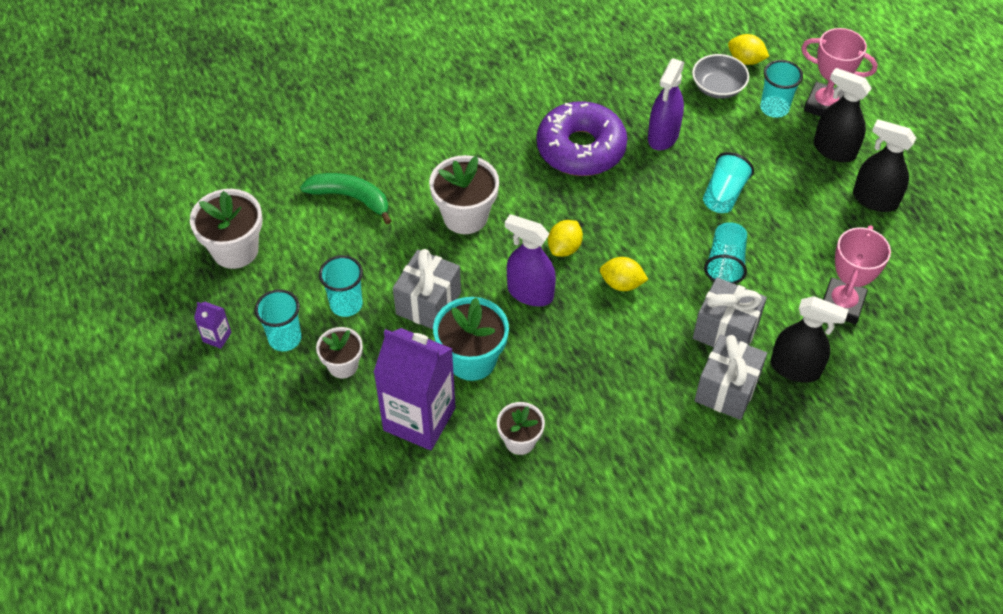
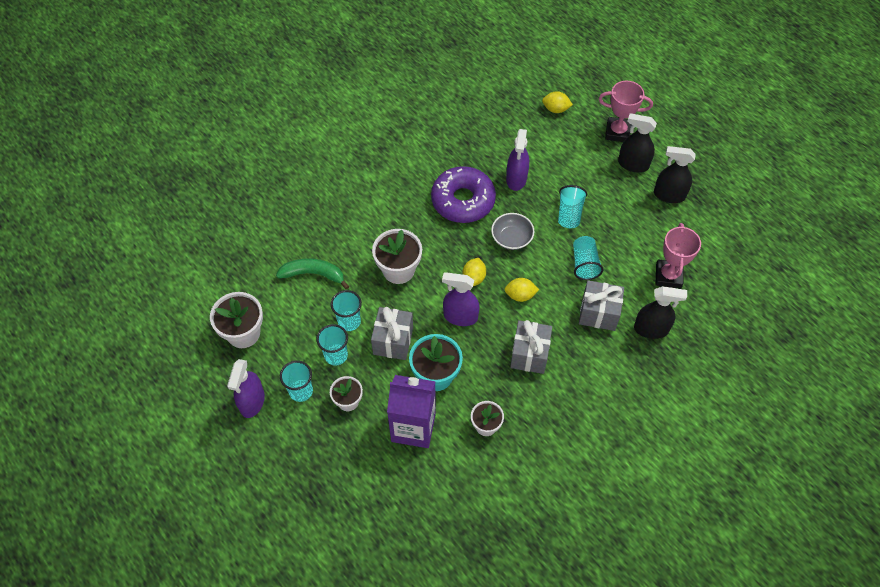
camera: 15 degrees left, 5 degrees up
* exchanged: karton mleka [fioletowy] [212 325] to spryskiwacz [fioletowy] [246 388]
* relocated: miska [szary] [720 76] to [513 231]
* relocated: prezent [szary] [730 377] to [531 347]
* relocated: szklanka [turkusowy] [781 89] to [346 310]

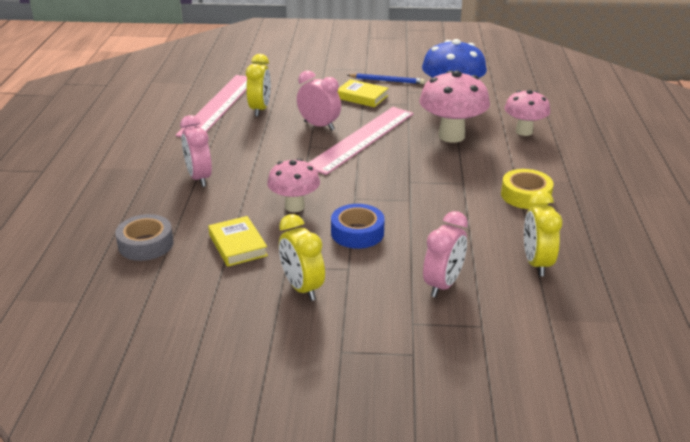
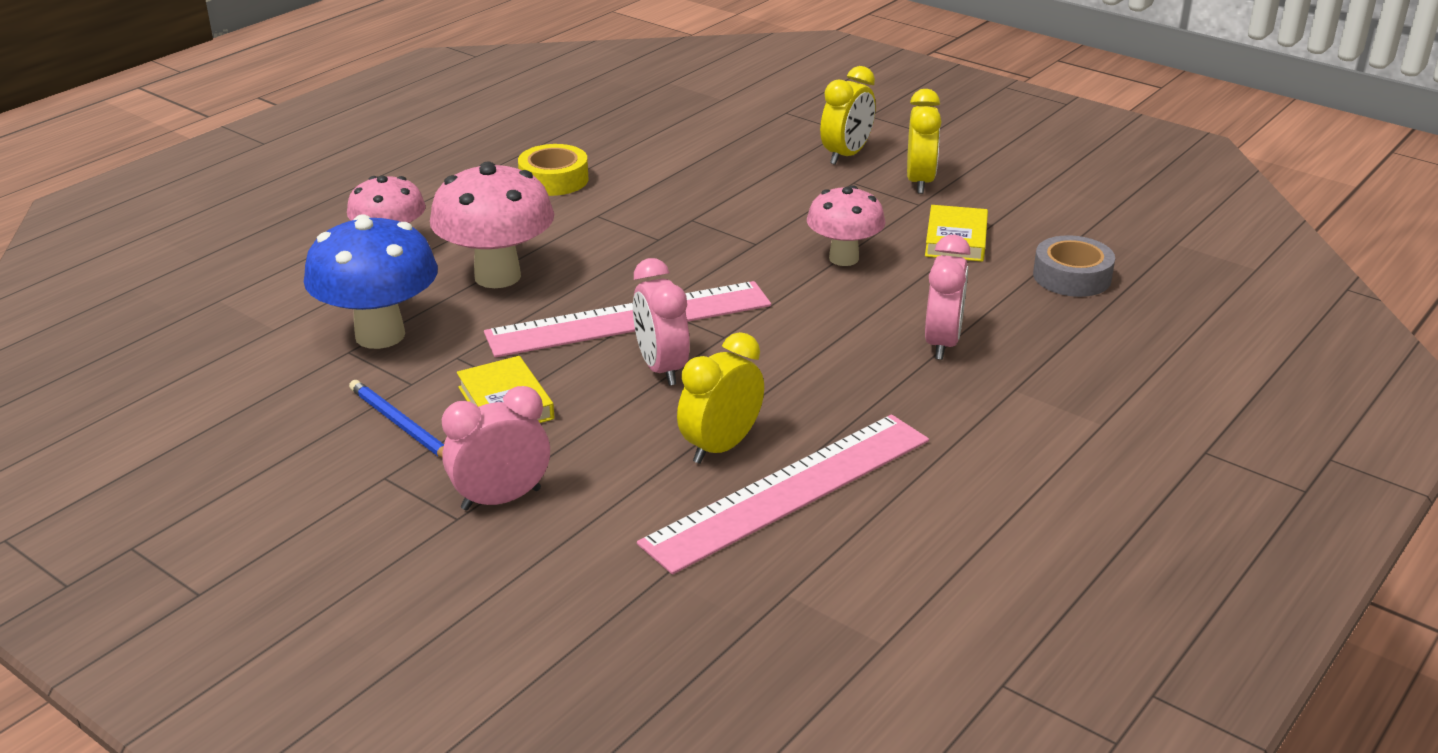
camera: 145 degrees left, 0 degrees up
* missing: taśma klejąca [niebieski] [358 226]
* relocated: budzik [różowy] [445 254] to [496 448]
* relocated: budzik [żółty] [543 233] to [848 115]

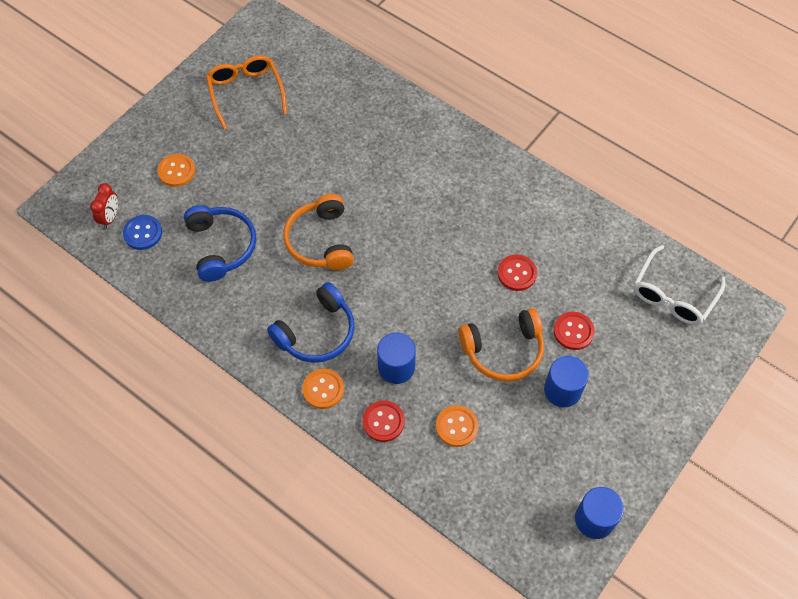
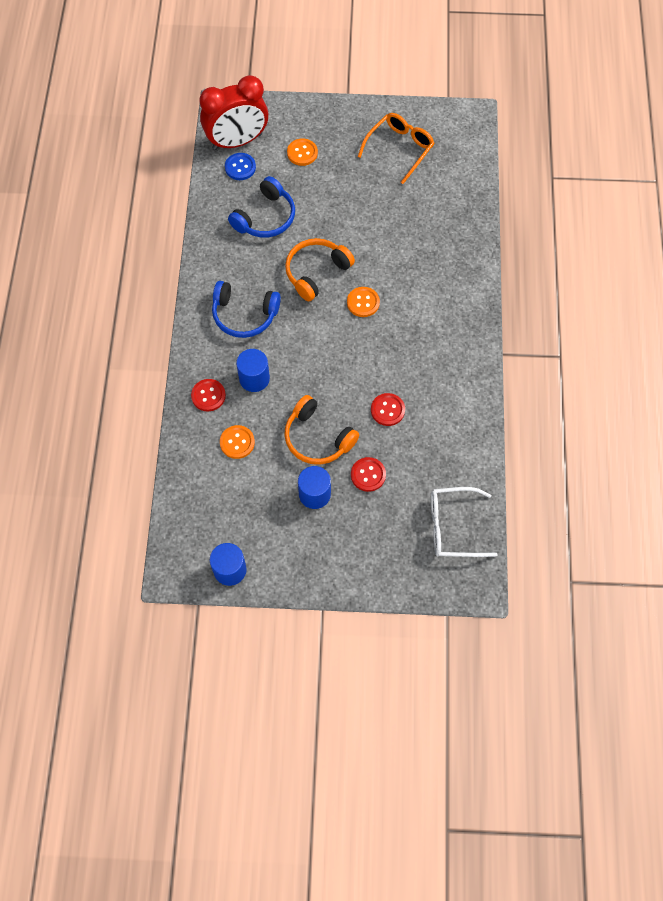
camera: 55 degrees right, 5 degrees up
* size: budzik [czerwony] [104 205] = [233 112] x2.34
* relocated: guzik [pomarańczowy] [323 389] to [363 302]

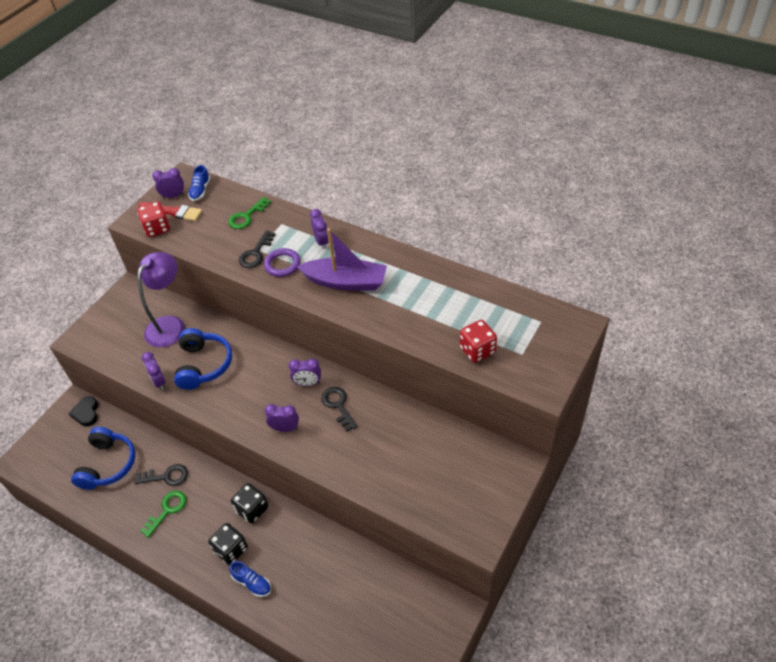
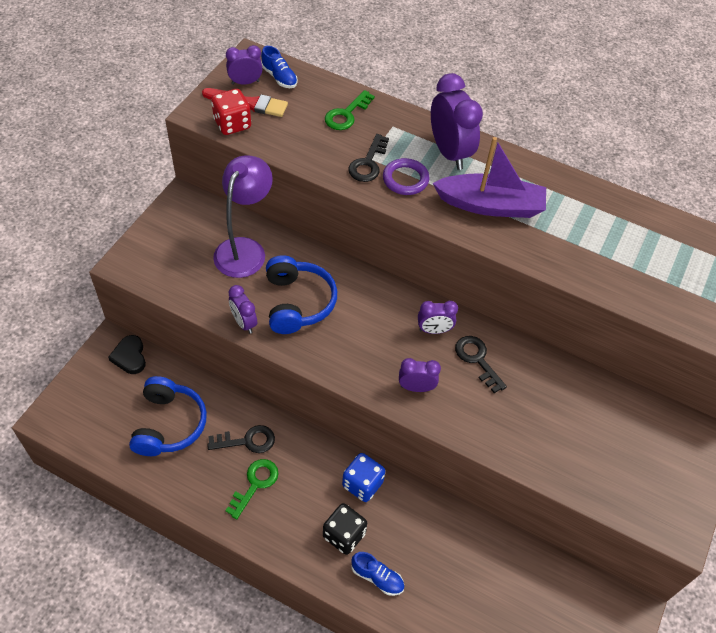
camera: 10 degrees left, 5 degrees up
* spun: but [niebieski] [199 183] = [279 67] 45 degrees counterclockwise
* colour: kostka do gry [czarny] [249 503] to kostka do gry [niebieski] [363 477]
* size: budzik [fioletowy] [319 229] = [457 121] x1.80
* missing: kostka do gry [czerwony] [478 341]

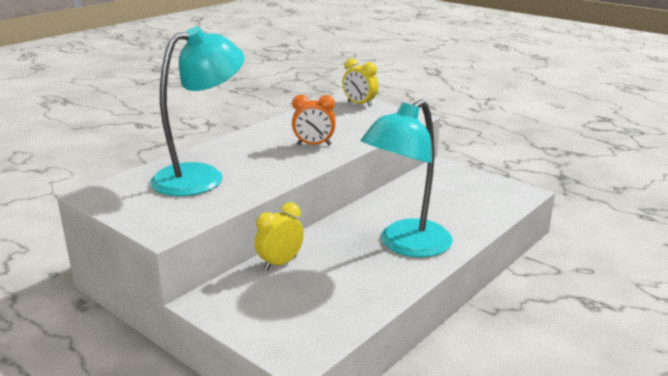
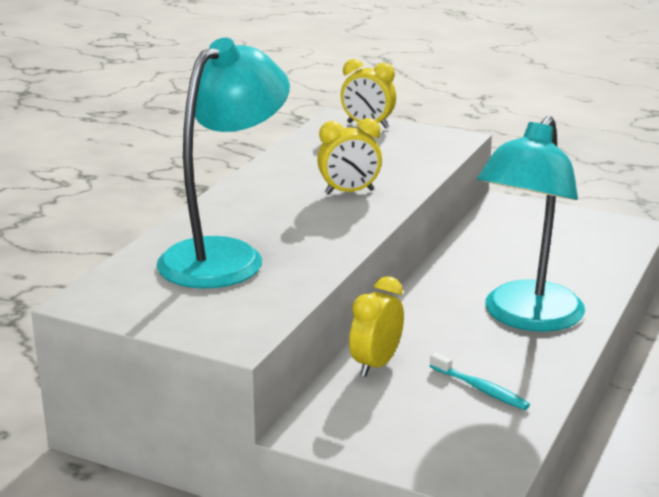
camera: 15 degrees left, 0 degrees up
* colour: budzik [pomarańczowy] [314 120] to budzik [żółty] [349 156]
* appeared: szczoteczka do zębów [turkusowy] [480 381]

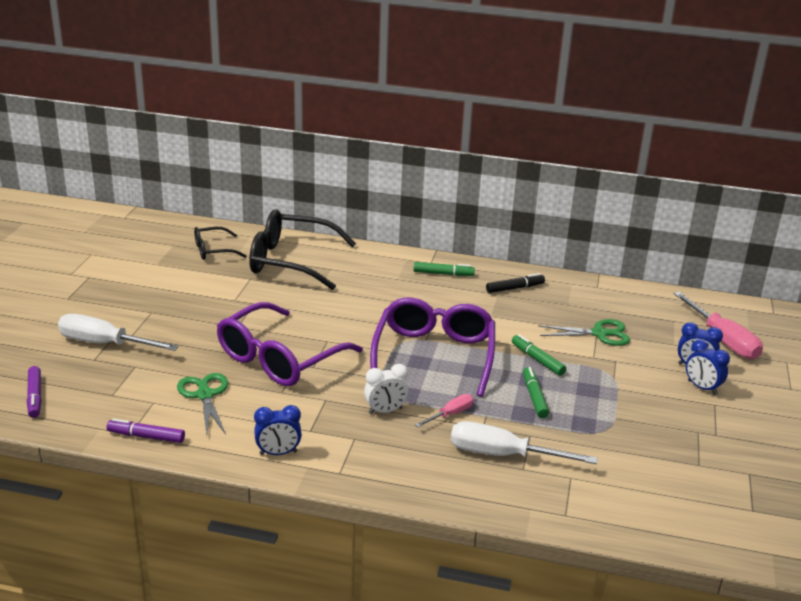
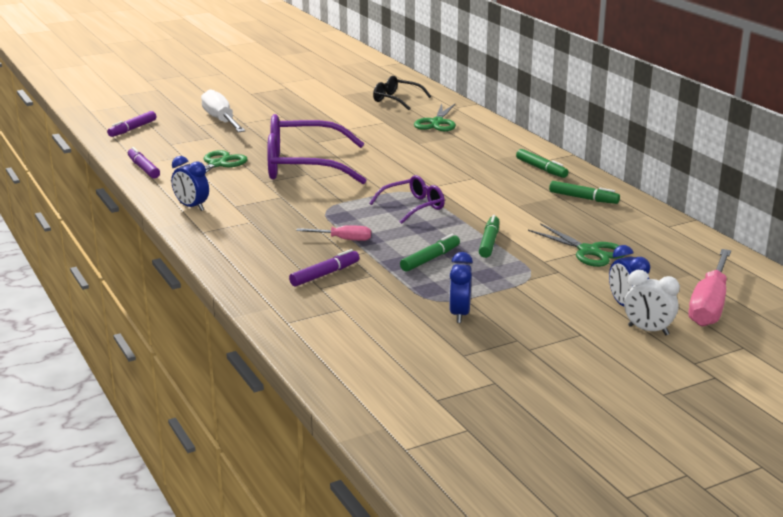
camera: 50 degrees right, 5 degrees down
* exchanged: okulary [czarny] [302 249] to nożyczki [zielony] [435 117]
* relocated: budzik [biały] [386 389] to [652 302]
* size: okulary [fioletowy] [432 347] = [407 199] x0.51
* exchanged: śrubokręt [biały] [524 442] to flamaster [fioletowy] [324 267]
* colour: flamaster [czarny] [515 283] to flamaster [zielony] [584 192]
* relocated: budzik [niebieski] [708 367] to [461 287]

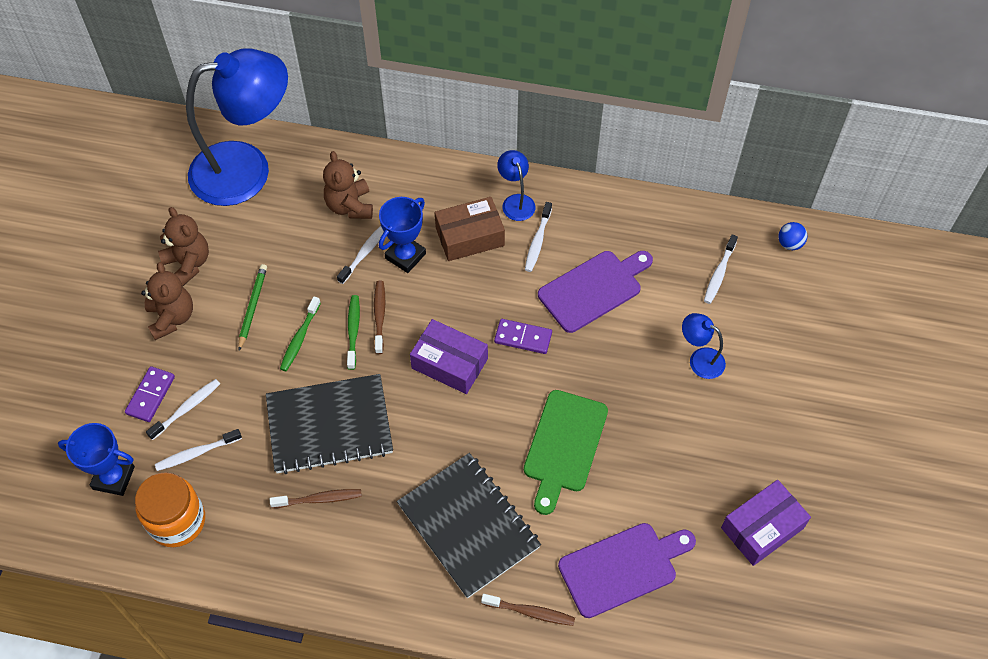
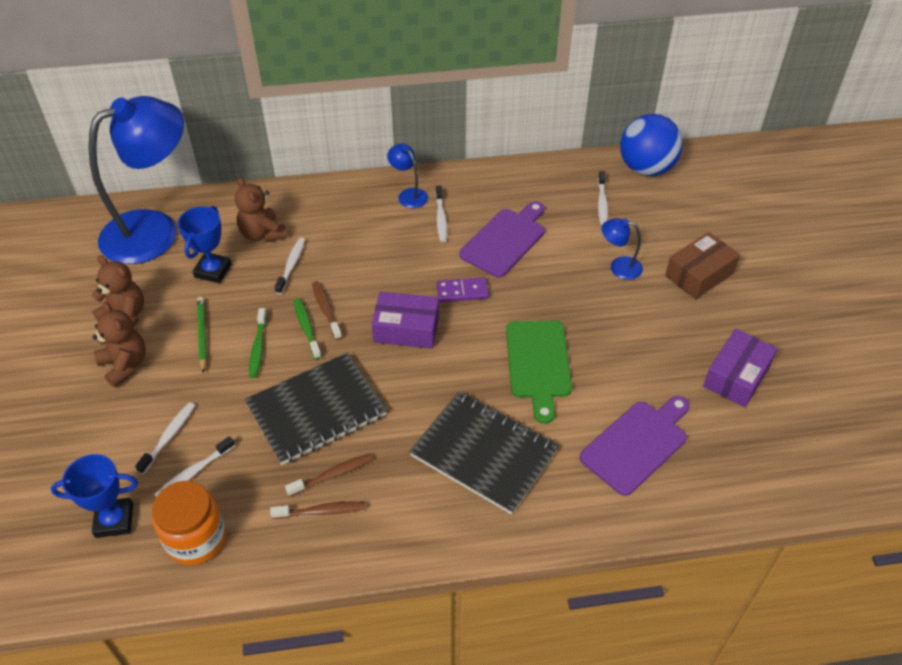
camera: 20 degrees left, 10 degrees down
* missing: kostka domina [fioletowy] [150 394]
* relocated: puchar [niebieski] [402 235] to [205 244]
* relocated: pudełko [brązowy] [470 229] to [702 265]
* relocated: szczoteczka do zębów [brązowy] [528 610] to [318 510]
* size: piłka [niebieski] [792 236] = [651 145] x2.48

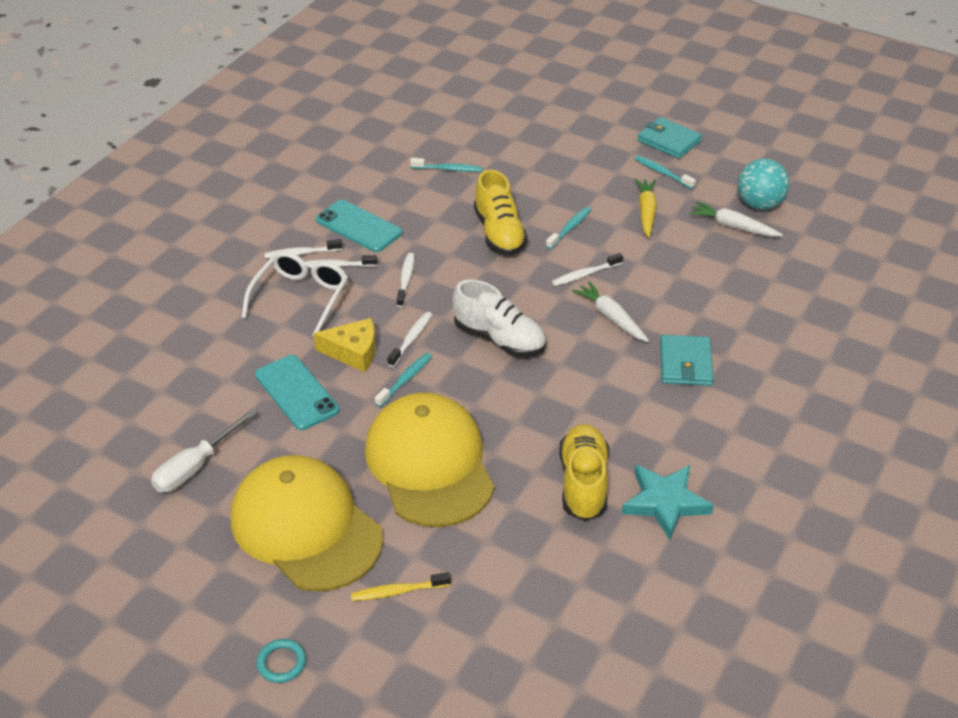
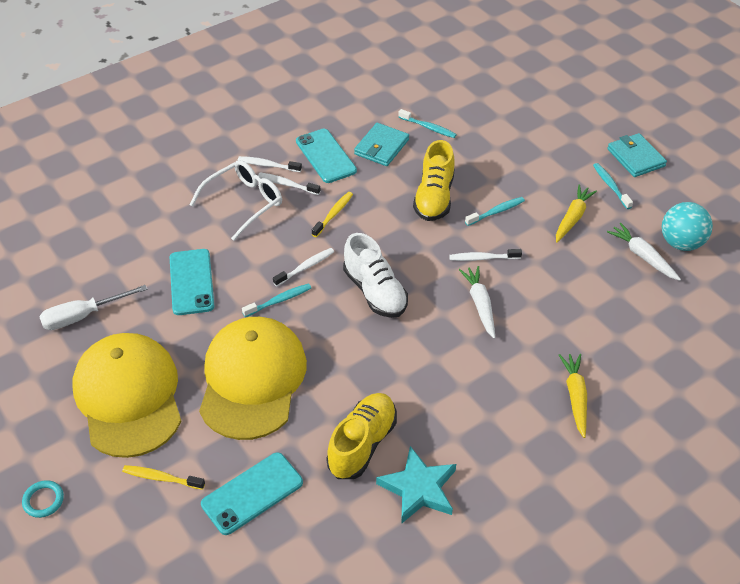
camera: 25 degrees right, 5 degrees up
* missing: ser [żółty] [345 345]
* colour: szczoteczka do zębów [biały] [405 280] to szczoteczka do zębów [żółty] [332 214]
* relocated: portfel [turkusowy] [687 360] to [381 144]
* appeared: telefon [turkusowy] [252 493]
* appeared: marchewka [żółty] [573 396]

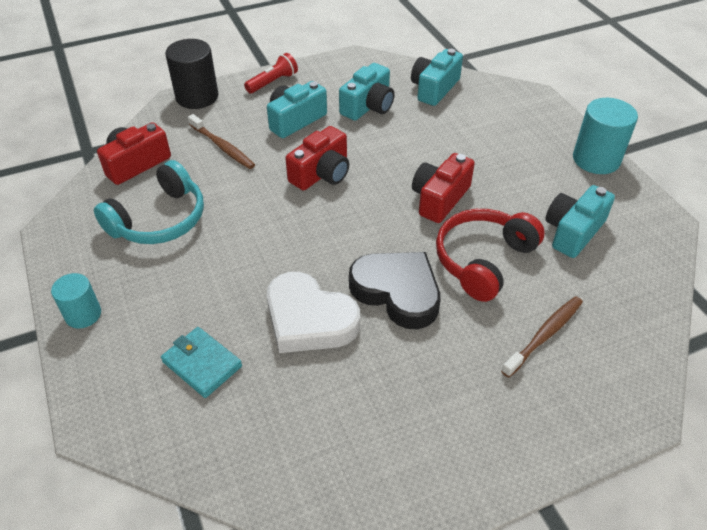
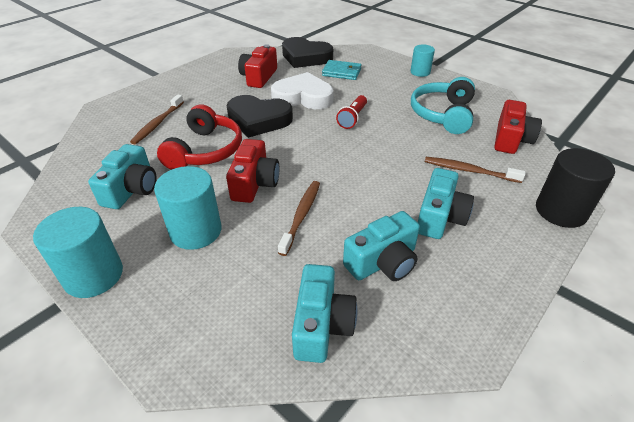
camera: 155 degrees right, 5 degrees down
* relocated: latarka [czerwony] [271 73] to [351 112]
* relocated: aparat fotograficzny [czerwony] [317 158] to [257 66]
* spun: aparat fotograficzny [turkusowy] [367 92] = [381 246] 135 degrees counterclockwise
* appeared: walec [turkusowy] [187 208]
* appeared: szczoteczka do zębów [brązowy] [299 218]
* appeared: serce [czarny] [307 52]

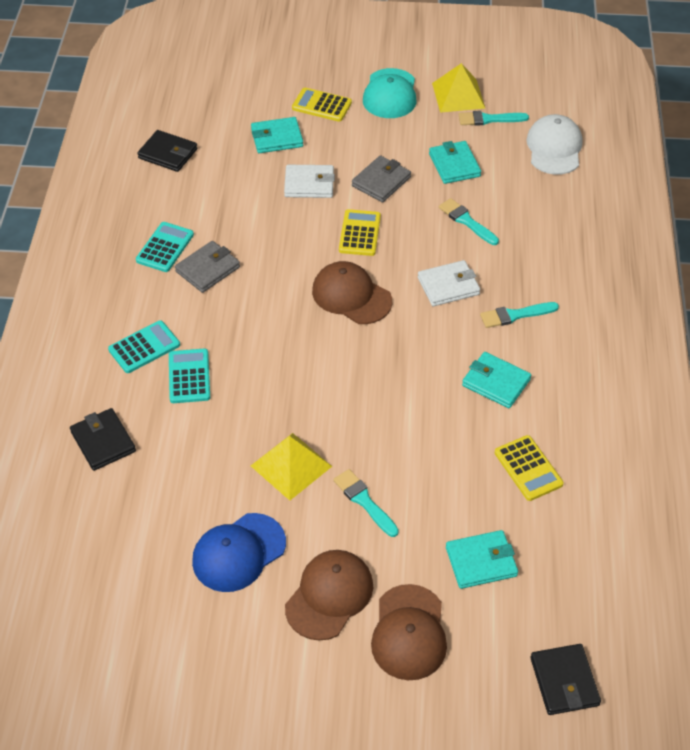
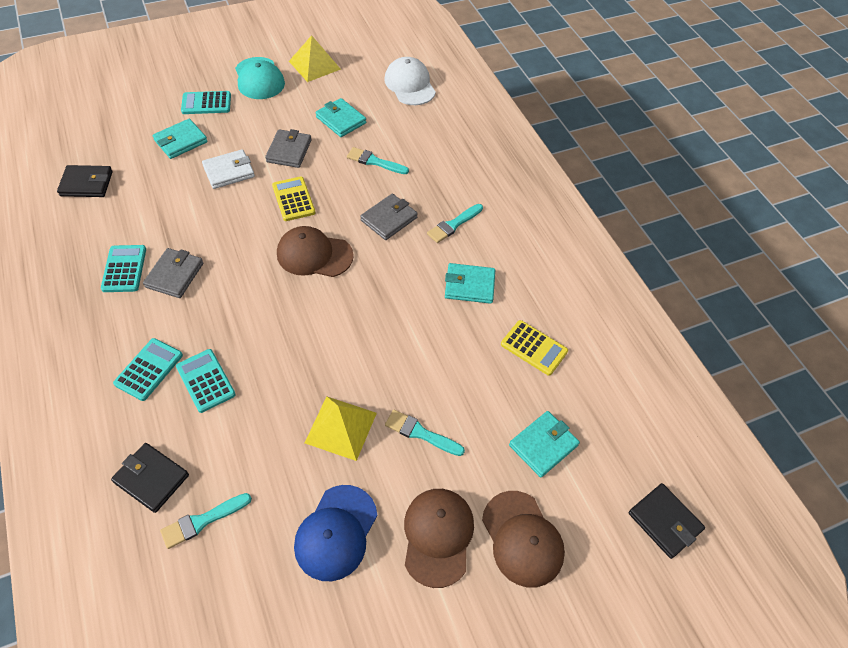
camera: 30 degrees left, 5 degrees up
* colour: kalkulator [żółty] [322 105] to kalkulator [turkusowy] [206 102]
* colour: portfel [biały] [448 283] to portfel [szary] [389 217]
* relocated: pędzel [turkusowy] [494 118] to [206 521]

